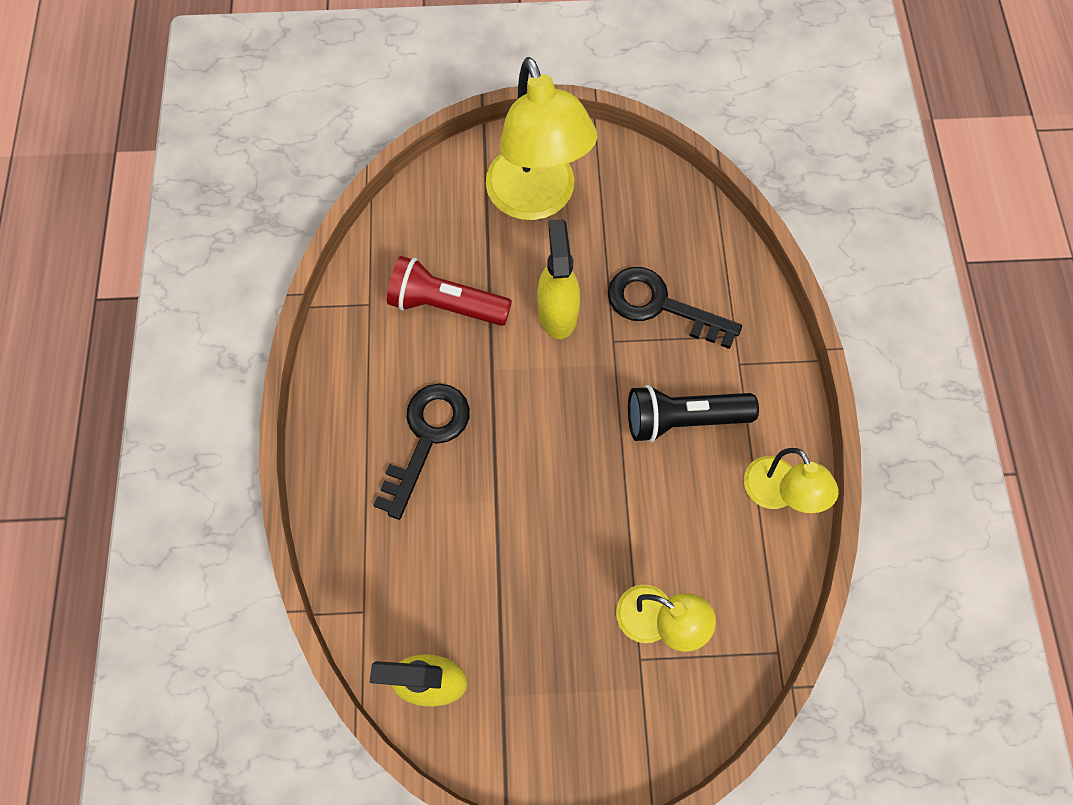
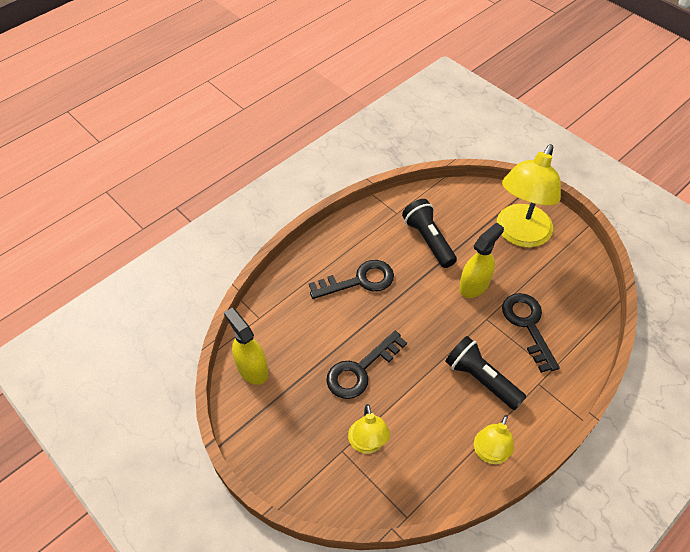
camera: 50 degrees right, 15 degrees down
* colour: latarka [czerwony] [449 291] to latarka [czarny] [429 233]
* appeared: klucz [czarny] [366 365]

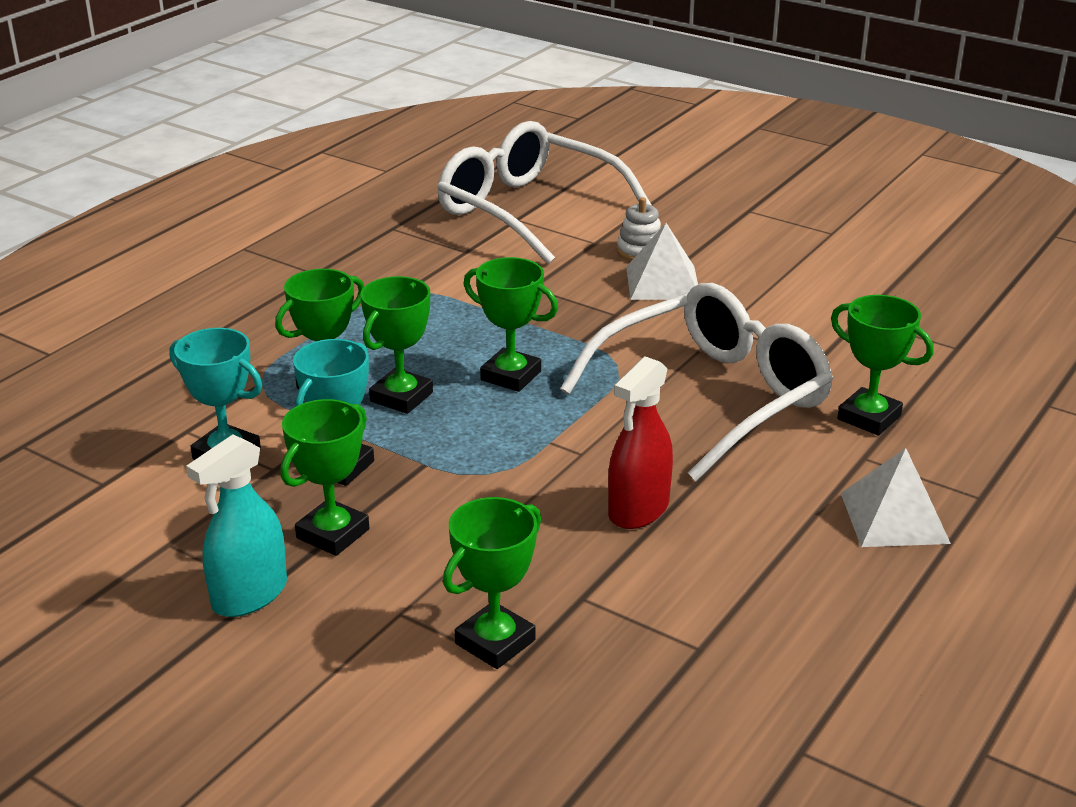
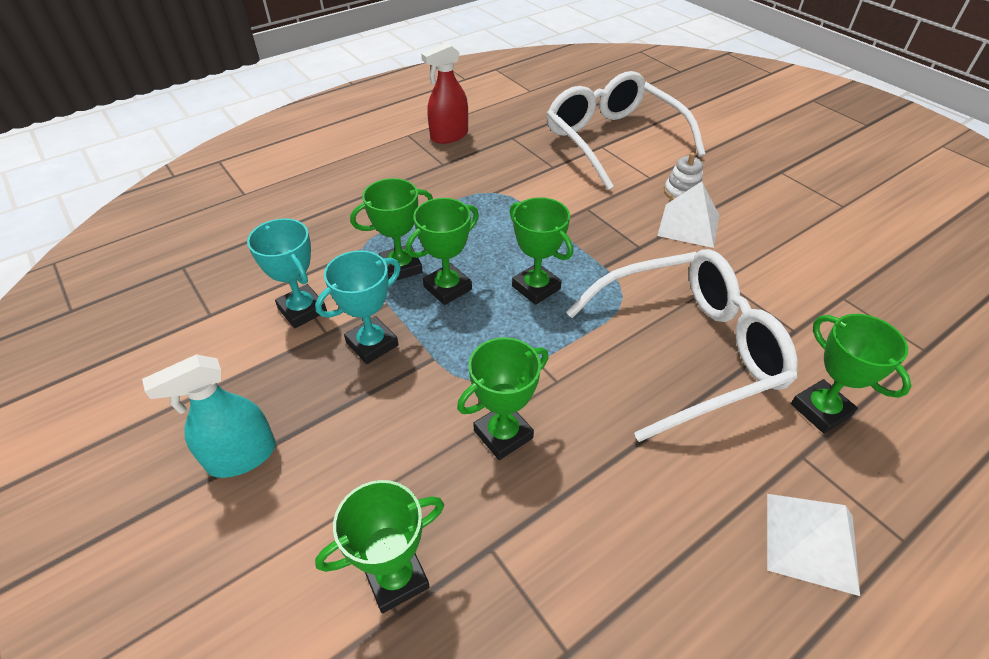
camera: 20 degrees right, 15 degrees up
* relocated: puchar [zielony] [324 477] to [503 398]
* relocated: spryskiwacz [czerwony] [640 442] to [444 93]

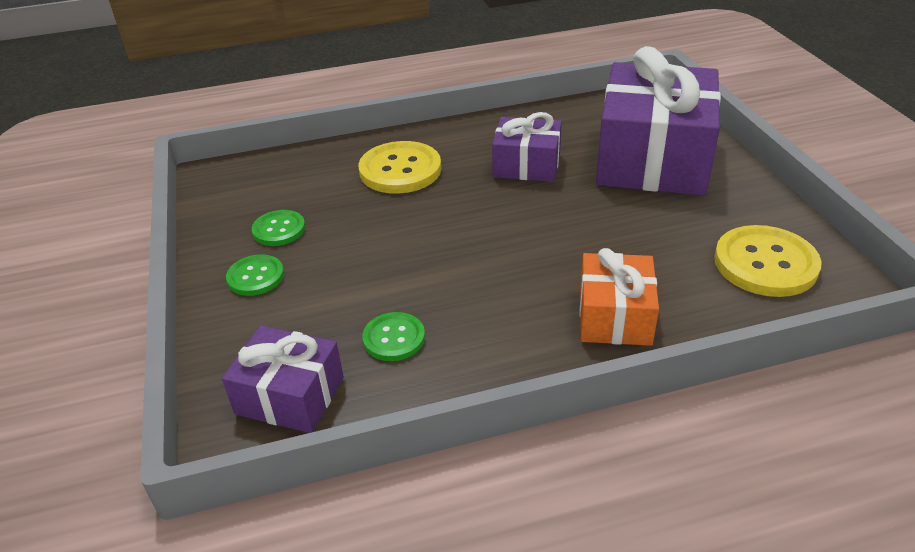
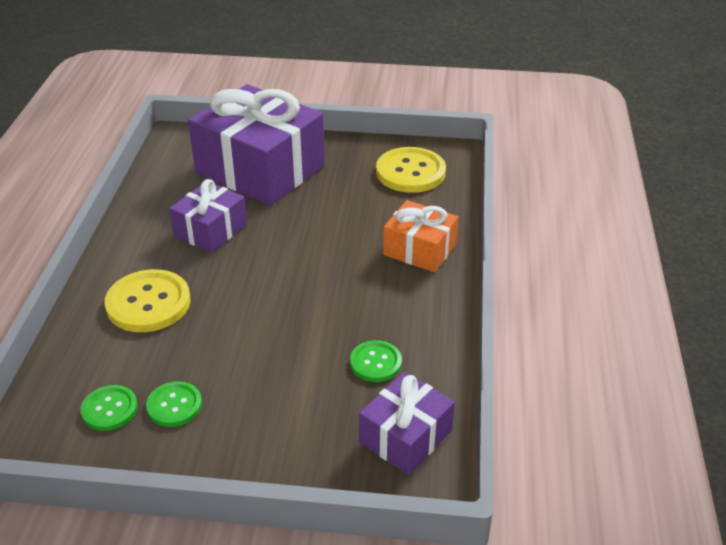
camera: 70 degrees left, 0 degrees up
* relocated: guzik [zielony] [255 275] to [109 408]

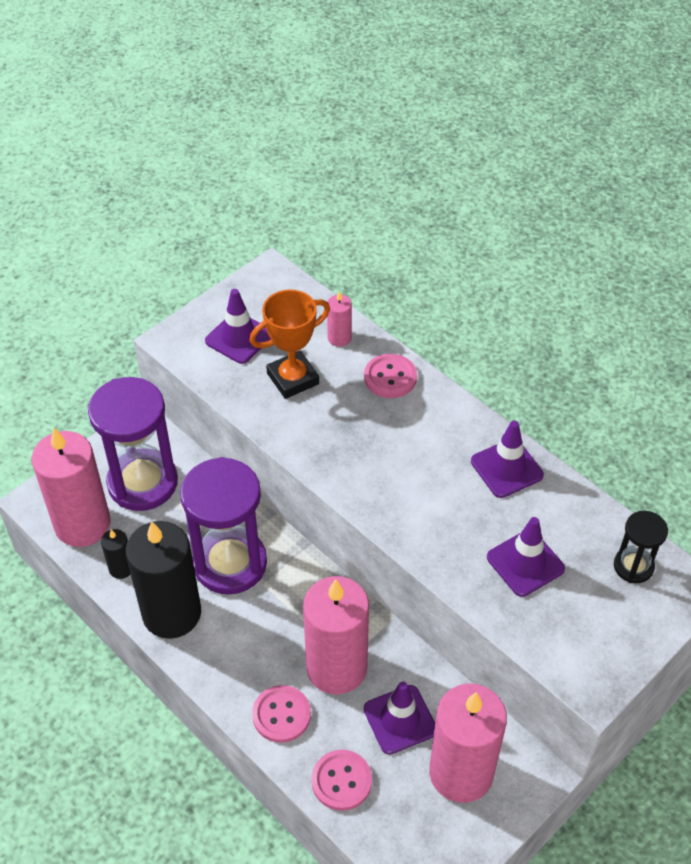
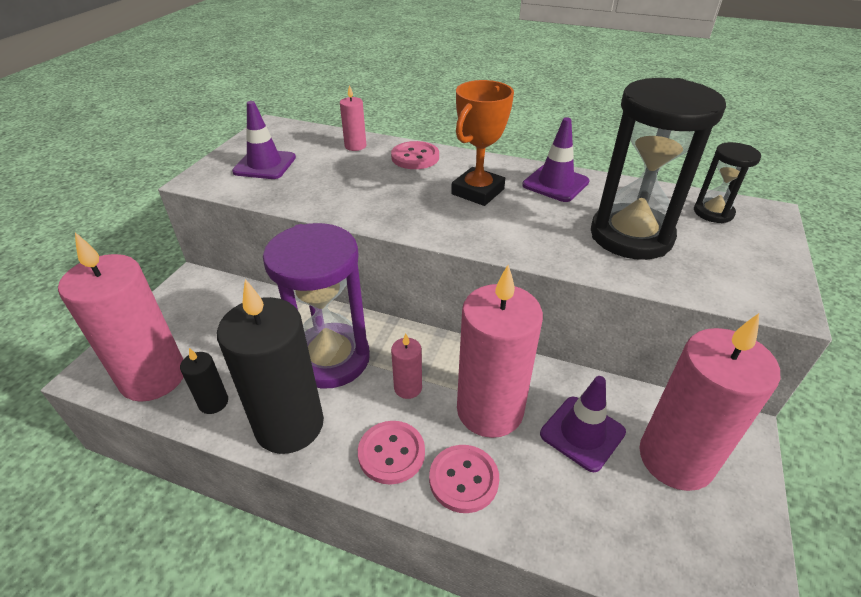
camera: 25 degrees left, 10 degrees down
* missing: klepsydra [fioletowy] [133 444]
* relocated: puchar [pomarańczowy] [289 344] to [482 143]
* relocated: guzik [różowy] [341 780] to [391 453]
* exchanged: pachołek [fioletowy] [526 557] to klepsydra [czarny] [658 169]
* appeared: świeca [różowy] [406 366]

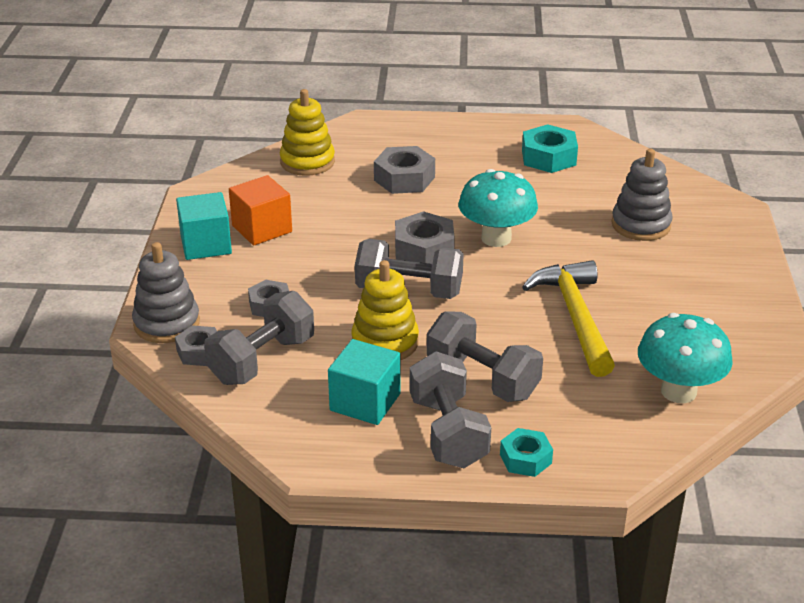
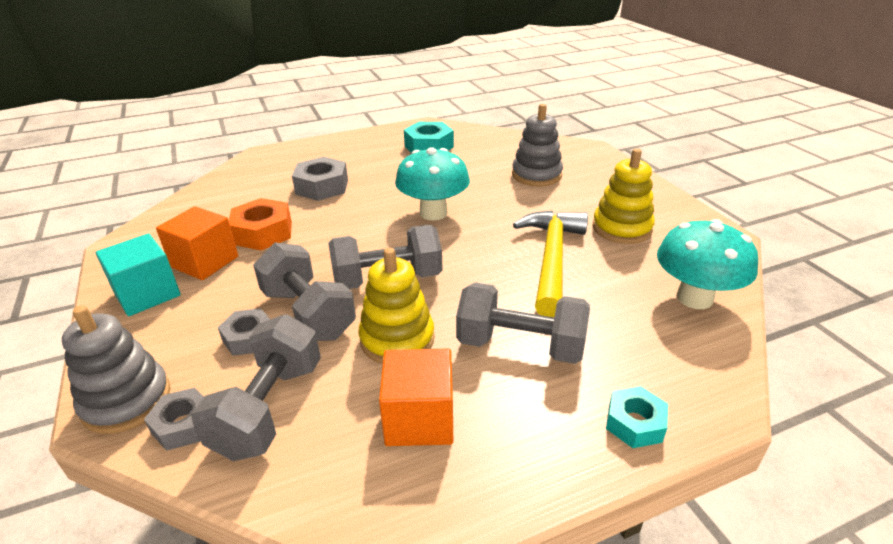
camera: 25 degrees left, 0 degrees up
* relocated: zabawka nakładanka [żółty] [307 132] to [624 196]
* colour: sześcian [turkusowy] [364 382] to sześcian [pomarańczowy] [416 397]
* missing: nakrętka [szary] [425 237]
* relocated: hantel [szary] [450 410] to [304 292]
* spun: młotek [żółty] [568 318] = [550 264] 45 degrees clockwise
* appeared: nakrętka [pomarańczowy] [260 224]

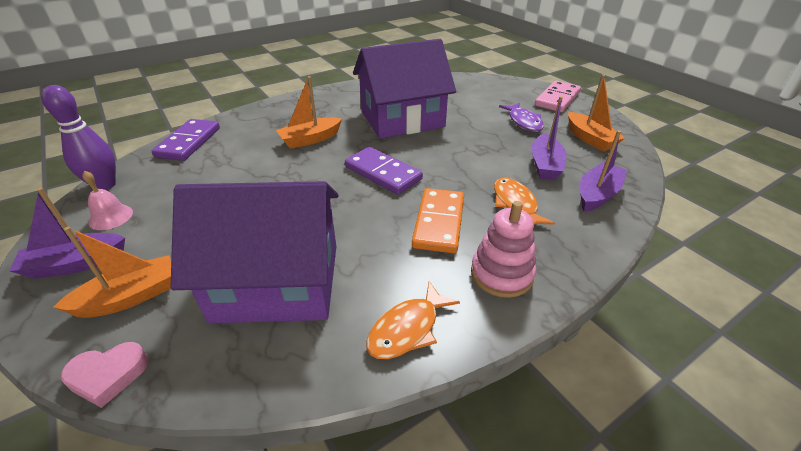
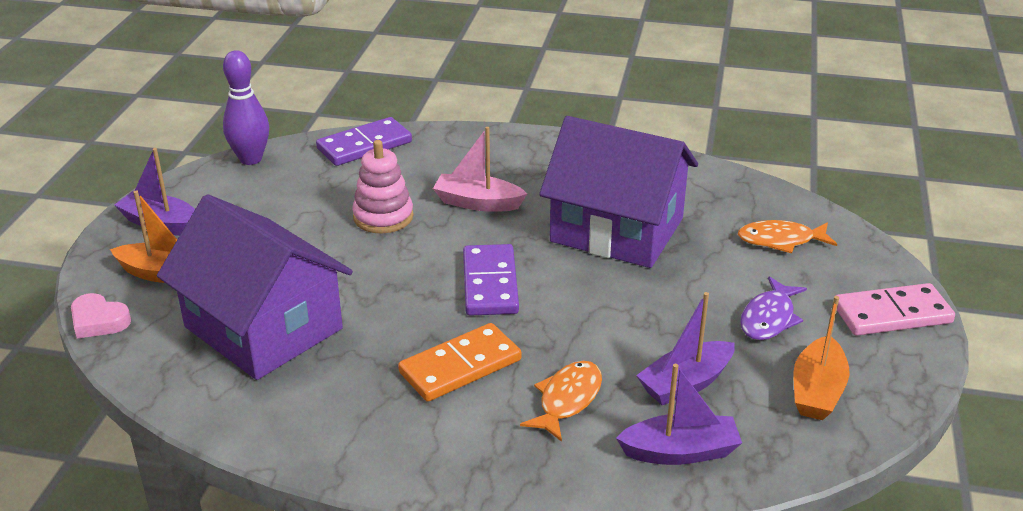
camera: 45 degrees right, 5 degrees down
* missing: dzwonek [różowy] [107 200]
* colour: łódka [pomarańczowy] [309 112] to łódka [różowy] [480 169]
* relocated: ryba [pomarańczowy] [413 320] to [787 237]
* relocated: zabawka nakładanka [różowy] [503 249] to [383 186]

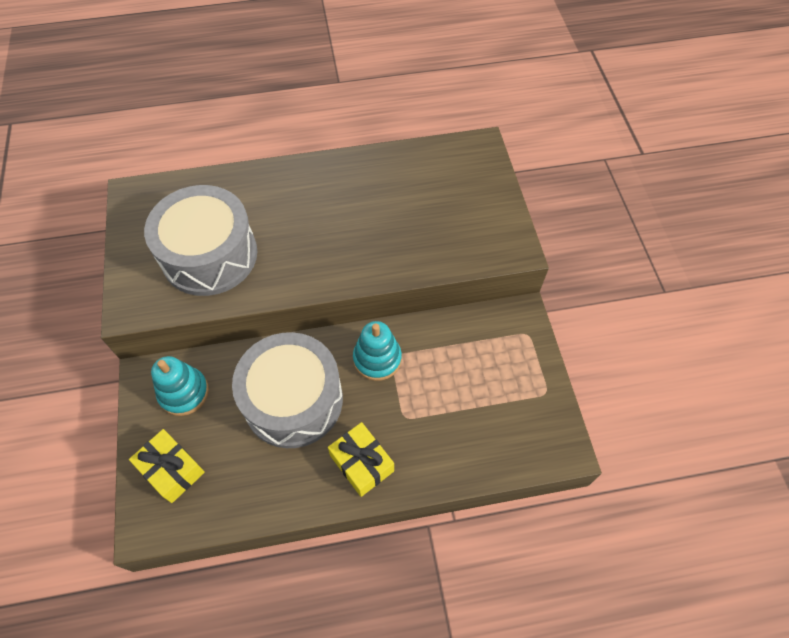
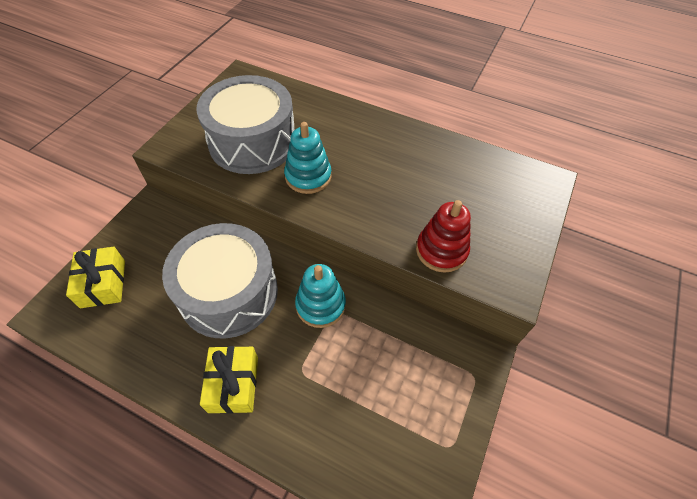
camera: 35 degrees right, 5 degrees down
* relocated: zabawka nakładanka [turkusowy] [180 386] to [308 158]
* appeared: zabawka nakładanka [czerwony] [443 236]

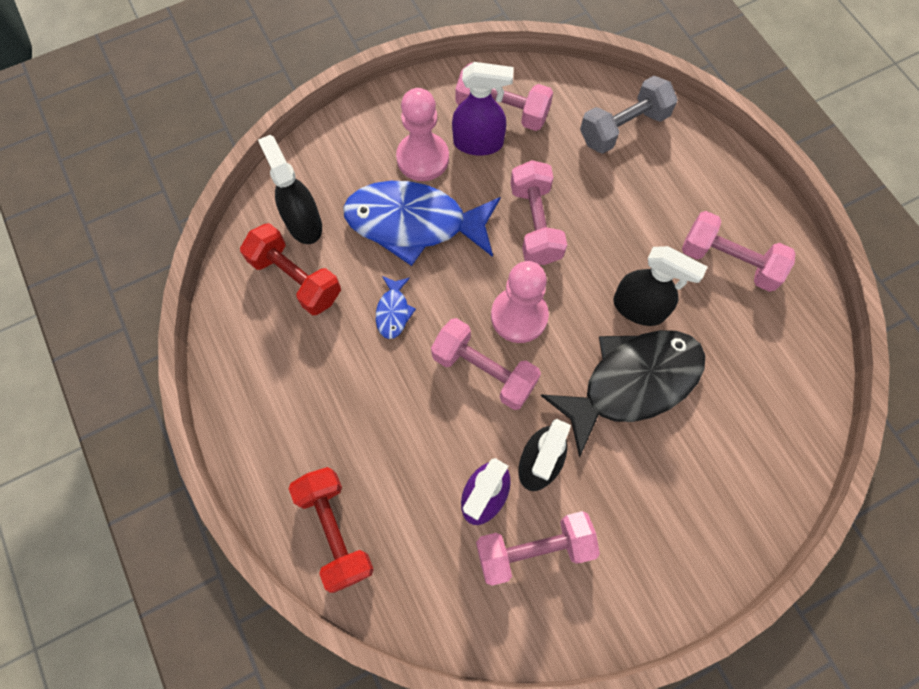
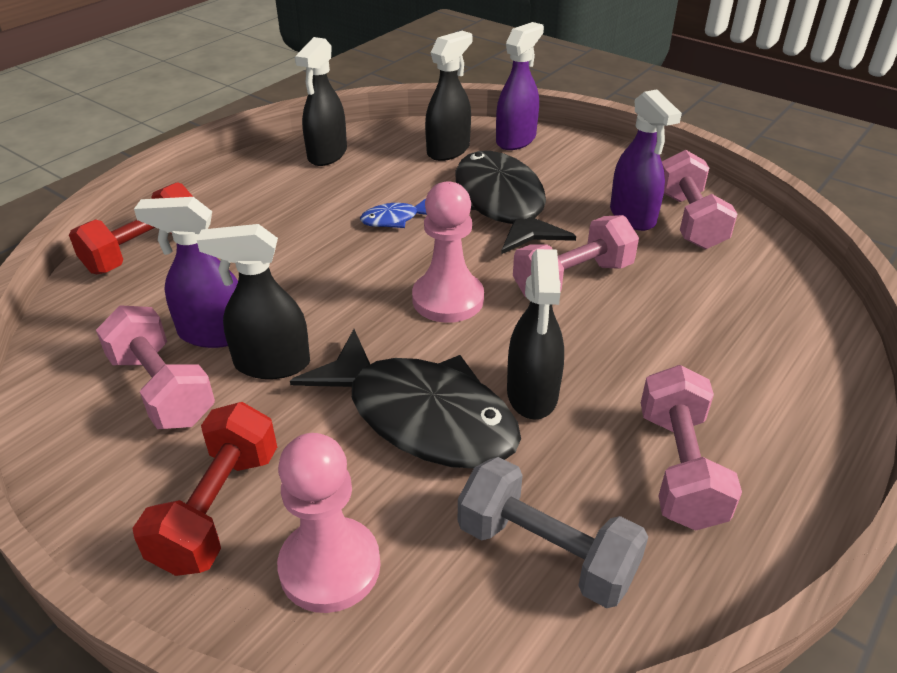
camera: 65 degrees right, 30 degrees down
* relocated: hantel [czerwony] [290 269] to [204 489]
* colour: ryba [niebieski] [421 223] to ryba [czarny] [516 202]
* relocated: pionek [różowy] [422 134] to [328 523]
* missing: hantel [różowy] [486 364]
* relocated: hantel [szary] [629 115] to [553 532]
* appeared: spryskiwacz [czarny] [321 101]
* appeared: spryskiwacz [fioletowy] [520 86]

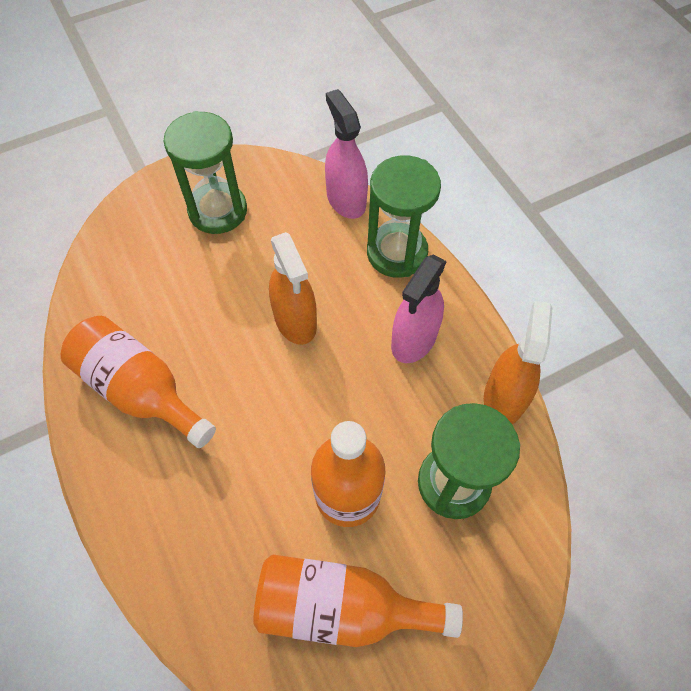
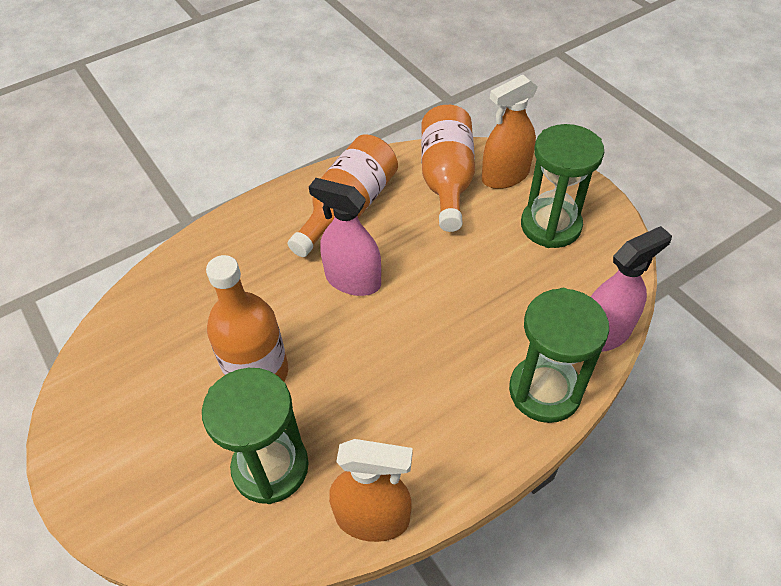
camera: 85 degrees right, 10 degrees down
* relocated: butelka [pomarańczowy] [358 600] to [448 168]
* relocated: spryskiwacz [pomarańczowy] [293 288] to [510 131]
* relocated: spryskiwacz [różowy] [419 309] to [345 237]

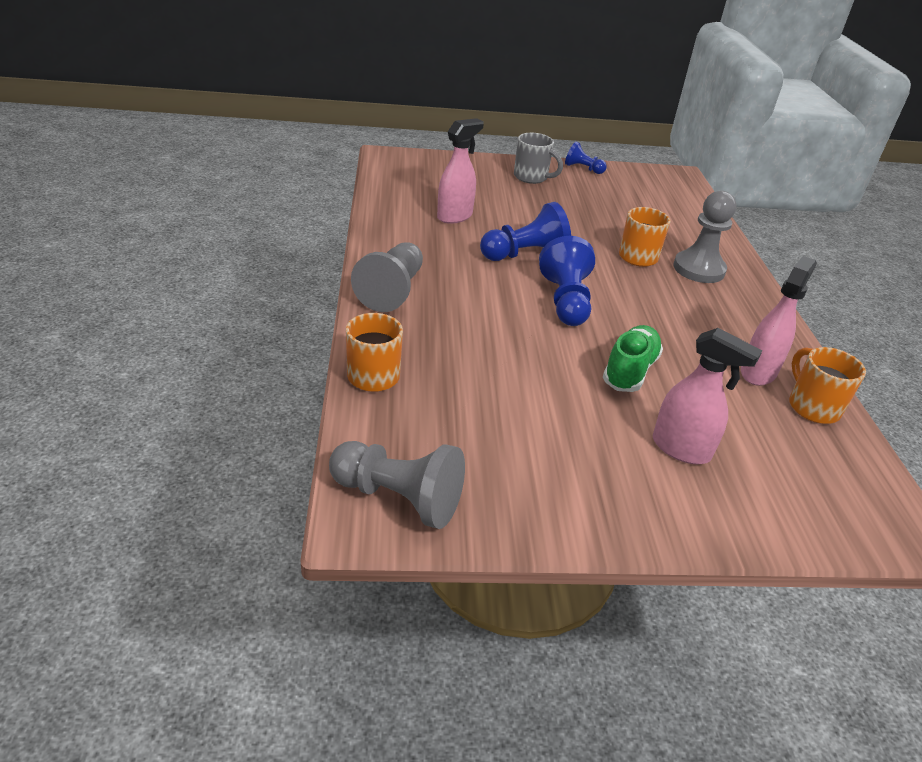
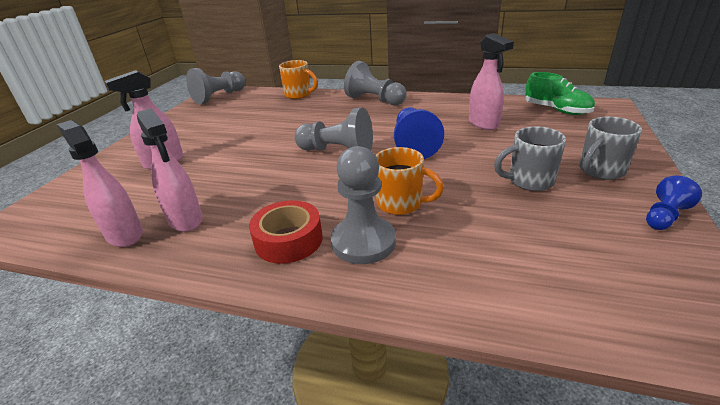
camera: 115 degrees right, 5 degrees down
* colour: pionek [niebieski] [567 281] to pionek [szary] [334 129]
* relocated: but [zielony] [633 358] to [560 93]
* exchanged: kubek [pomarańczowy] [827 385] to spryskiwacz [różowy] [100 183]
* appeared: taśma klejąca [czerwony] [286 232]
* appeared: kubek [szary] [530 159]

